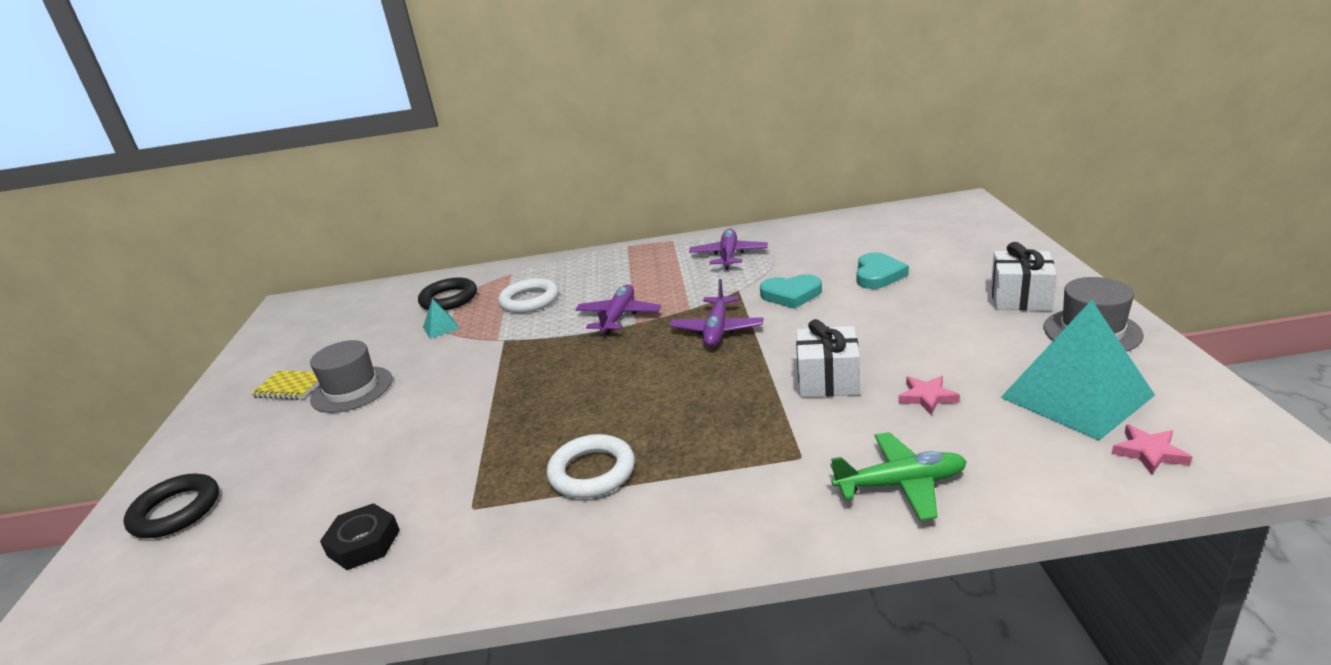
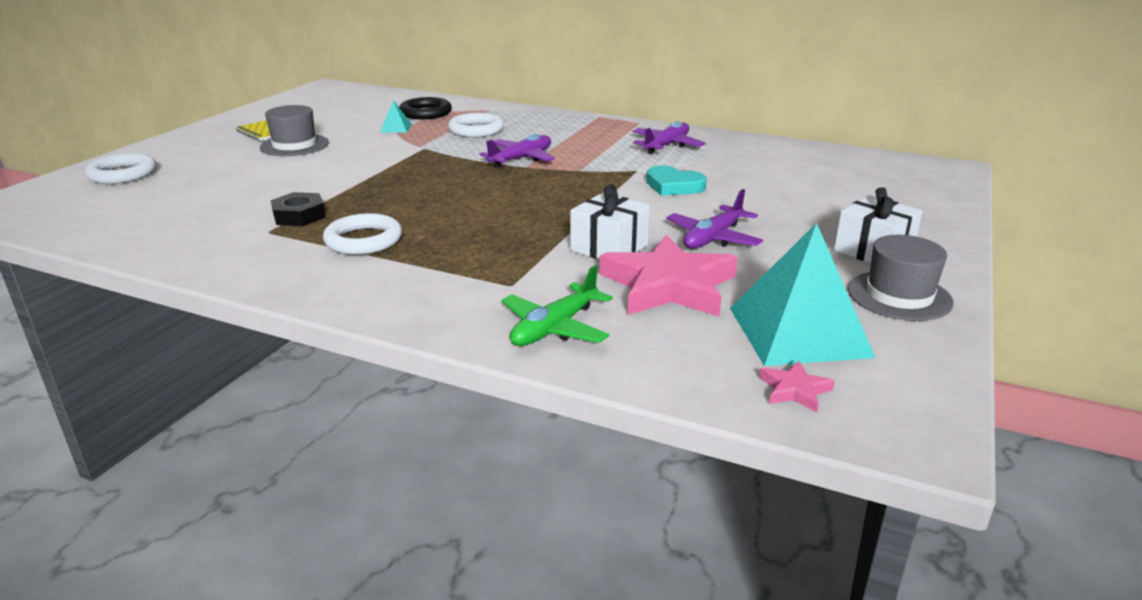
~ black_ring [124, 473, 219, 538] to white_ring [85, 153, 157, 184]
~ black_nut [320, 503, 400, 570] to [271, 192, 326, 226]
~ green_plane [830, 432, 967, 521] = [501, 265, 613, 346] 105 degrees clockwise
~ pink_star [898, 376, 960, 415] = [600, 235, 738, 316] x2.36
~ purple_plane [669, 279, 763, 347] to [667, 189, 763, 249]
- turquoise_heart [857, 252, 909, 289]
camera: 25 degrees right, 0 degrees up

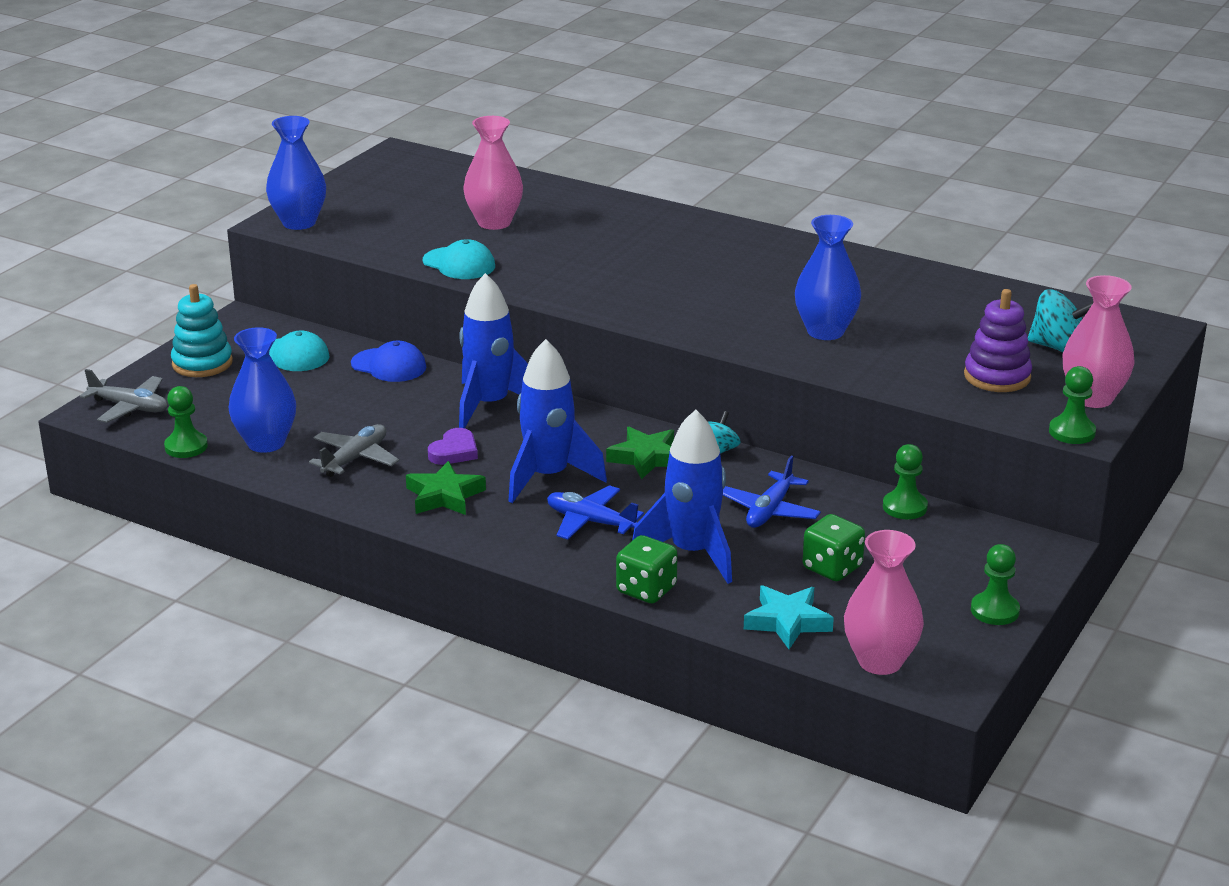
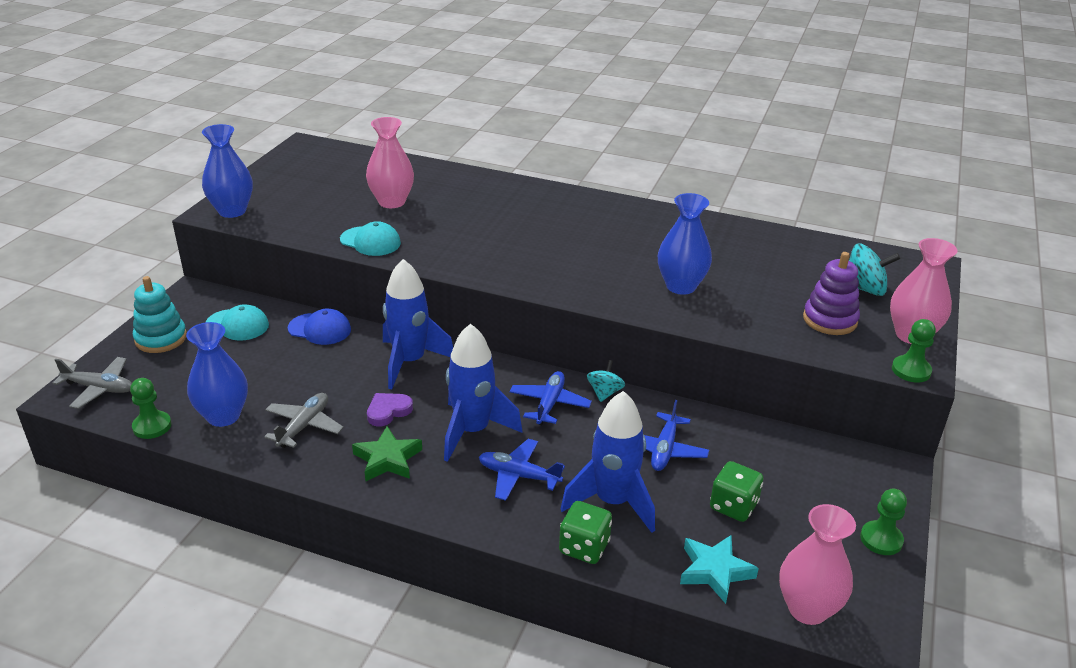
~ purple_heart [428, 428, 478, 465] = [367, 393, 413, 427] 150 degrees counterclockwise
~ green_star [606, 427, 674, 479] to blue_plane [509, 371, 592, 425]
- green_pawn [883, 444, 928, 519]
camera: 10 degrees left, 5 degrees up

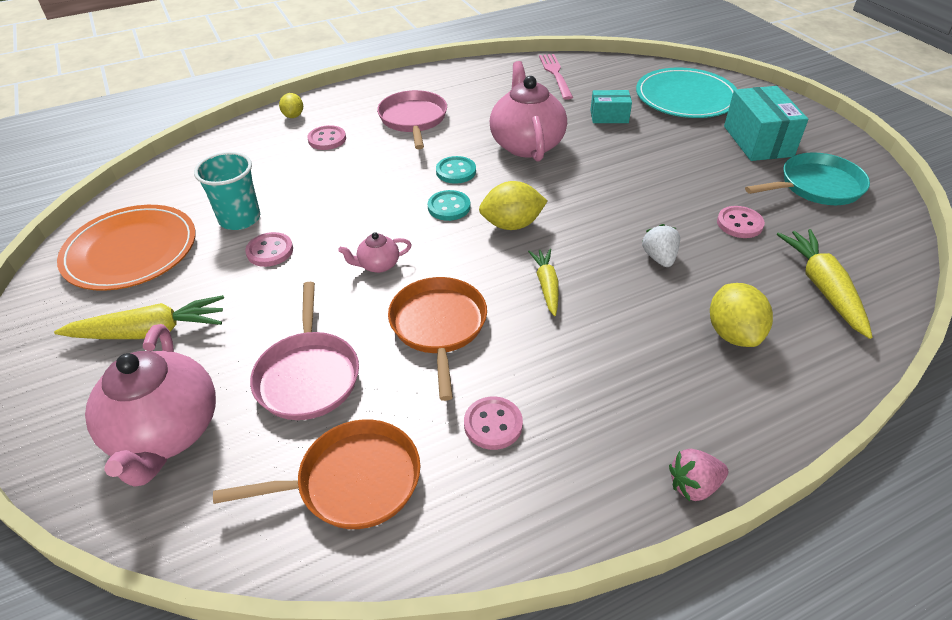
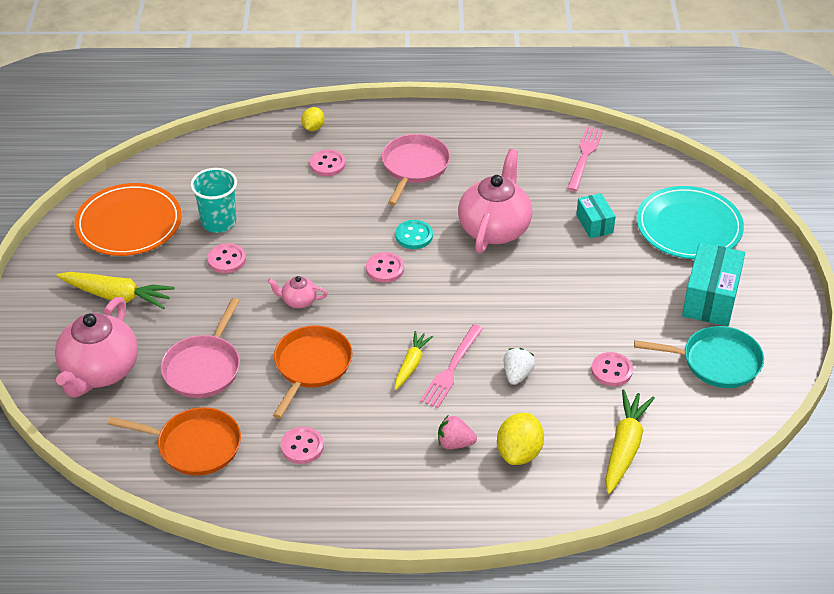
~ turquoise_button [428, 190, 470, 221] to pink_button [366, 252, 404, 283]
+ pink_fork [420, 324, 483, 408]
~ pink_strawberry [669, 449, 728, 501] to [438, 416, 477, 449]
~ turquoise_box [590, 90, 632, 123] = [576, 193, 616, 238] 45 degrees clockwise
- yellow_lemon [479, 181, 547, 230]
camera: 25 degrees right, 0 degrees up

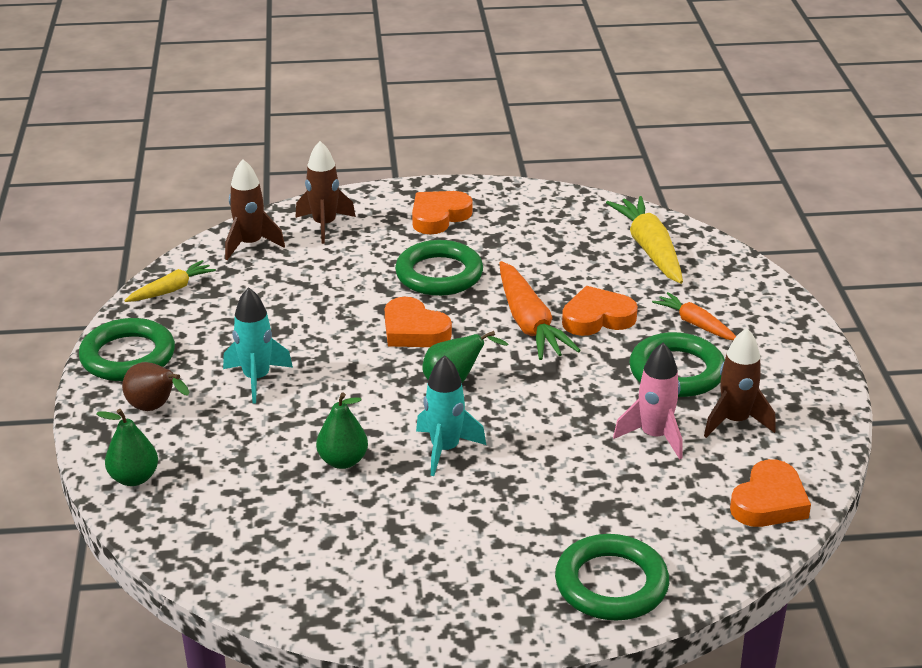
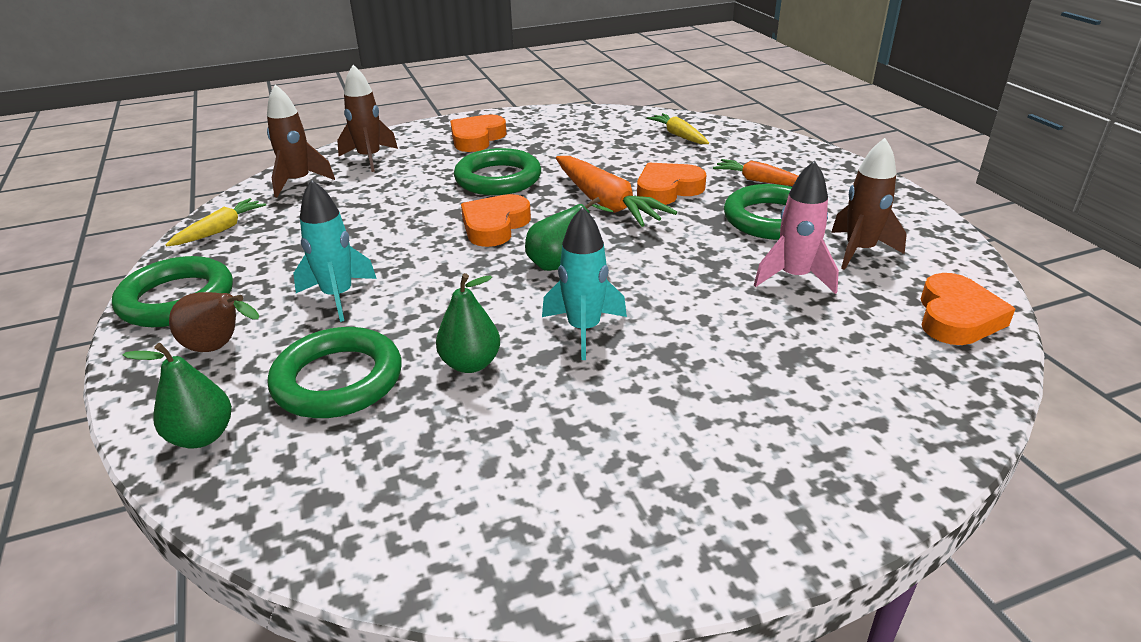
~ green_ring [555, 534, 669, 620] to [268, 327, 402, 418]
~ orange_heart [385, 297, 452, 347] = [461, 194, 531, 247] 90 degrees clockwise
~ yellow_carrot [606, 196, 683, 284] = [647, 113, 709, 144] x0.59
camera: 15 degrees left, 0 degrees up

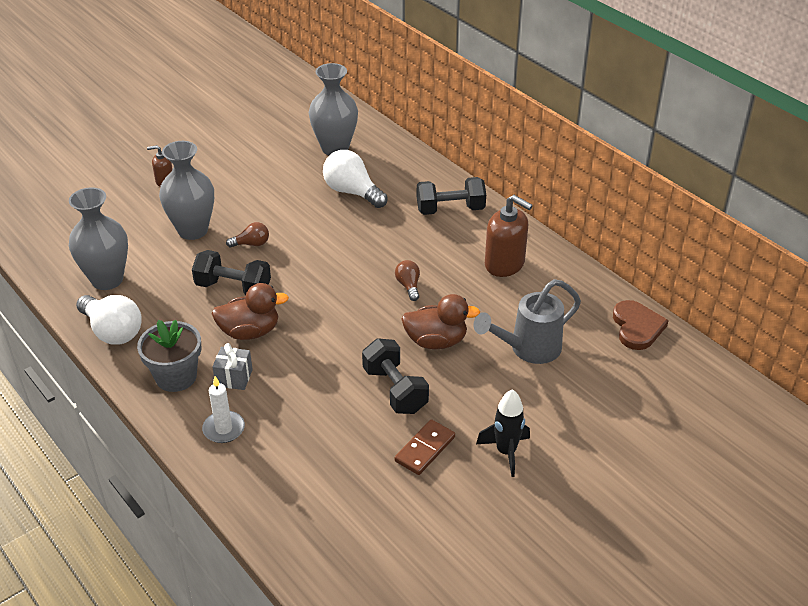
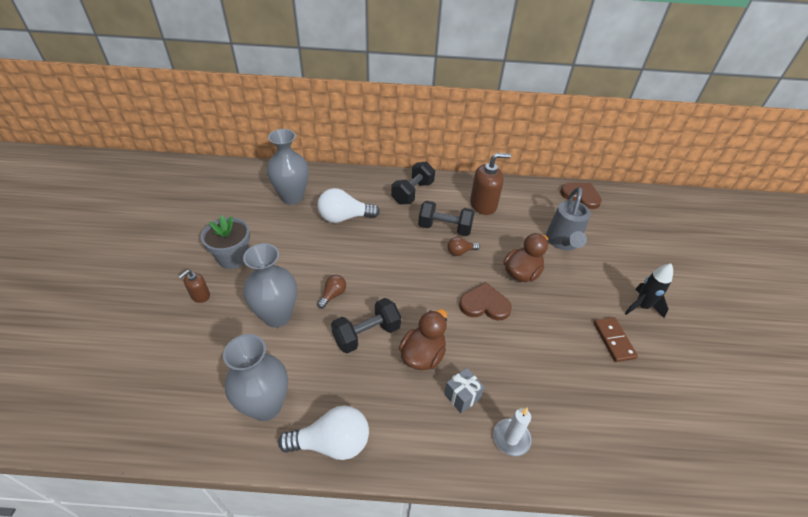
~ grey_flower_pot [137, 320, 201, 392] to [201, 215, 250, 269]
~ black_dumbbell [362, 338, 429, 414] to [418, 201, 475, 236]
~ brown_light_bulb [395, 260, 420, 301] = [447, 237, 480, 256] 45 degrees counterclockwise
+ brown_heart [459, 282, 512, 321]
camera: 50 degrees left, 5 degrees up

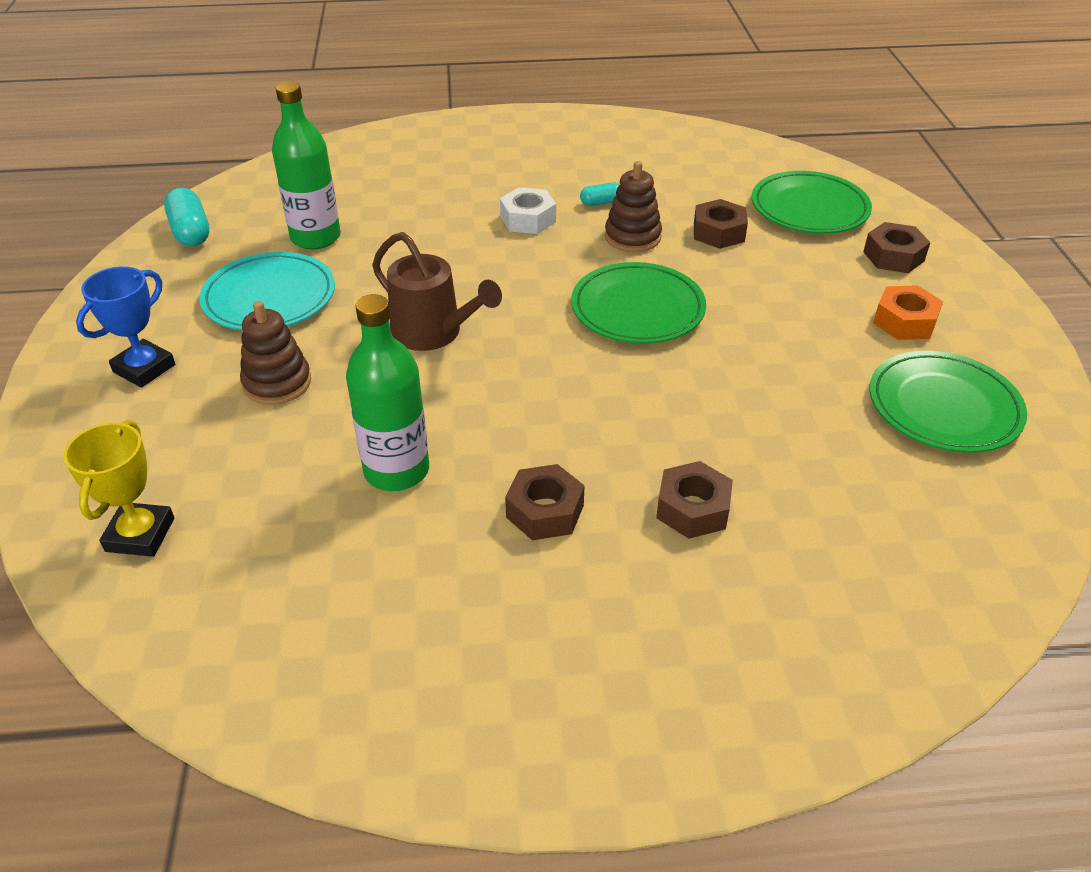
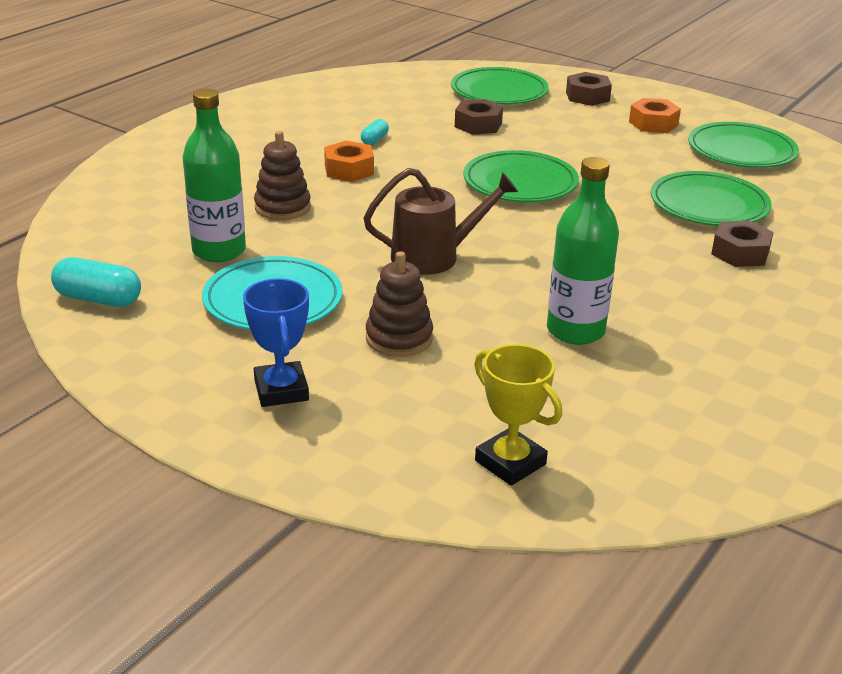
~ brown_stacking_toy [605, 161, 662, 252] to [254, 131, 311, 220]
~ white_nut [500, 187, 556, 234] to orange_nut [324, 141, 374, 182]
+ green_plate [650, 171, 772, 226]
- brown_nut [505, 464, 585, 540]
camera: 50 degrees left, 10 degrees down

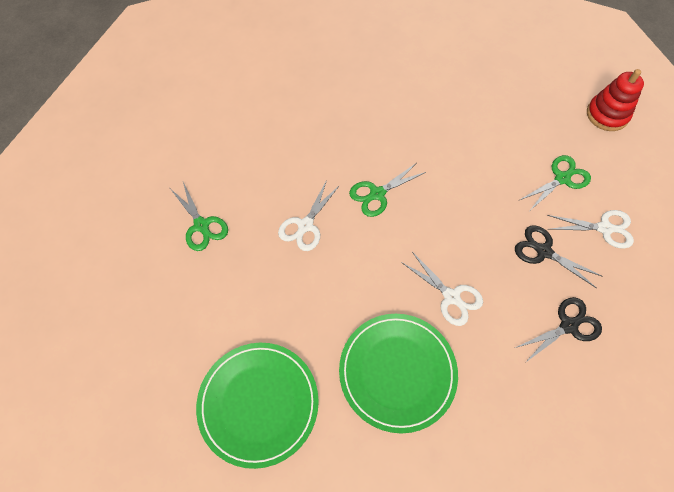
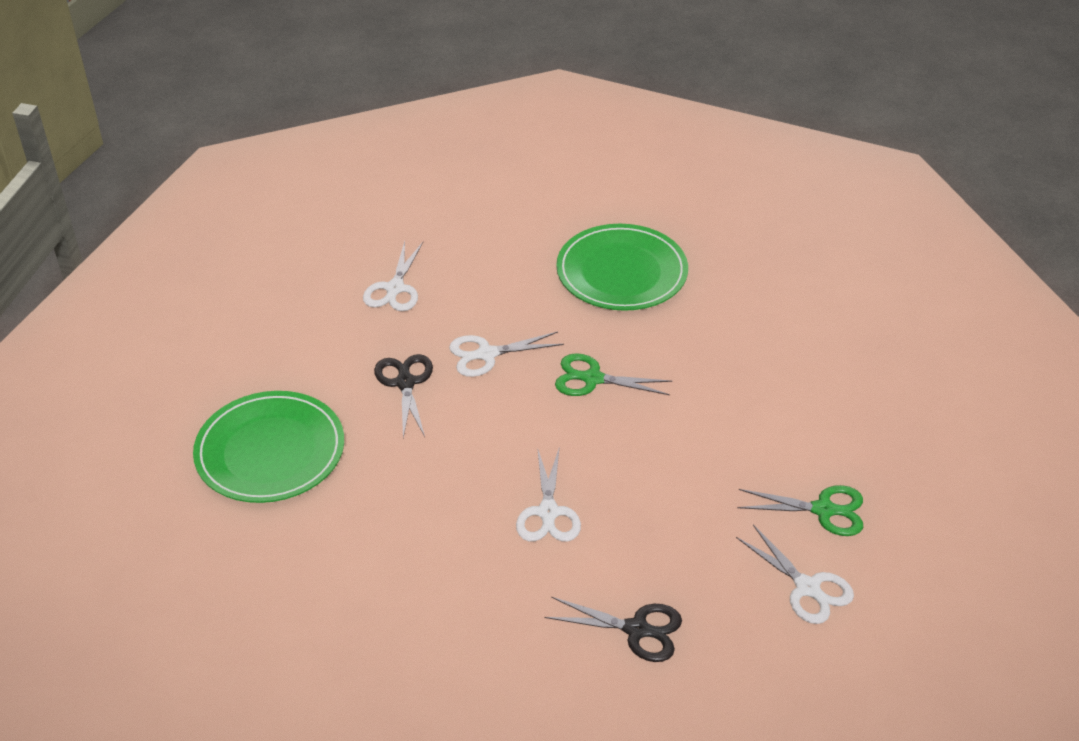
~ green_scissors [171, 182, 228, 251] to white_scissors [363, 241, 423, 311]
~ black_scissors [515, 225, 603, 288] to [374, 354, 433, 438]
~ green_plate [339, 314, 458, 434] to [556, 224, 688, 311]
- red_stacking_toy [587, 69, 644, 131]
camera: 45 degrees right, 20 degrees down

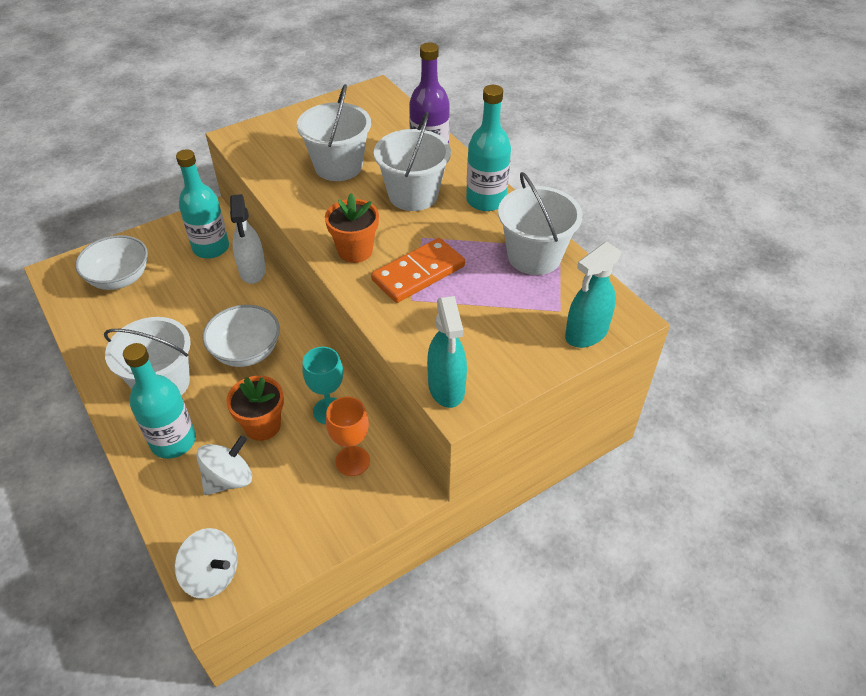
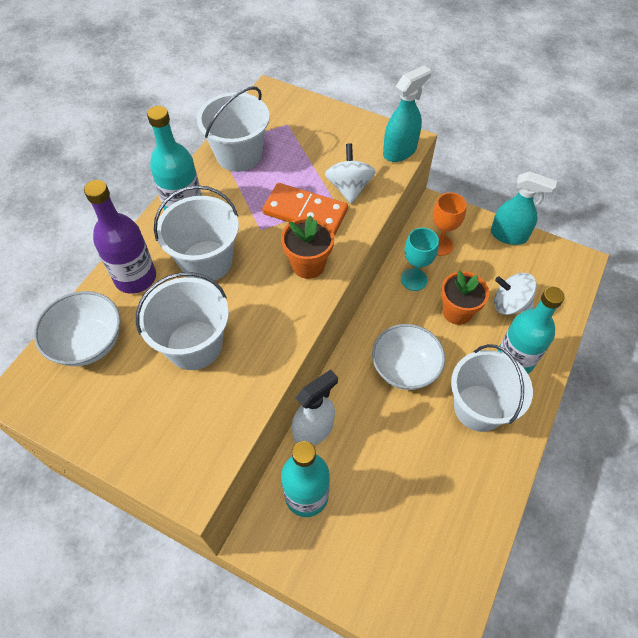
~ white_bowl [75, 235, 148, 290] to [34, 291, 121, 366]
~ white_spinning_top [174, 528, 237, 599] to [325, 144, 376, 204]
~ turquoise_spray_bottle [565, 242, 622, 348] to [491, 171, 557, 245]
camera: 120 degrees left, 10 degrees up

